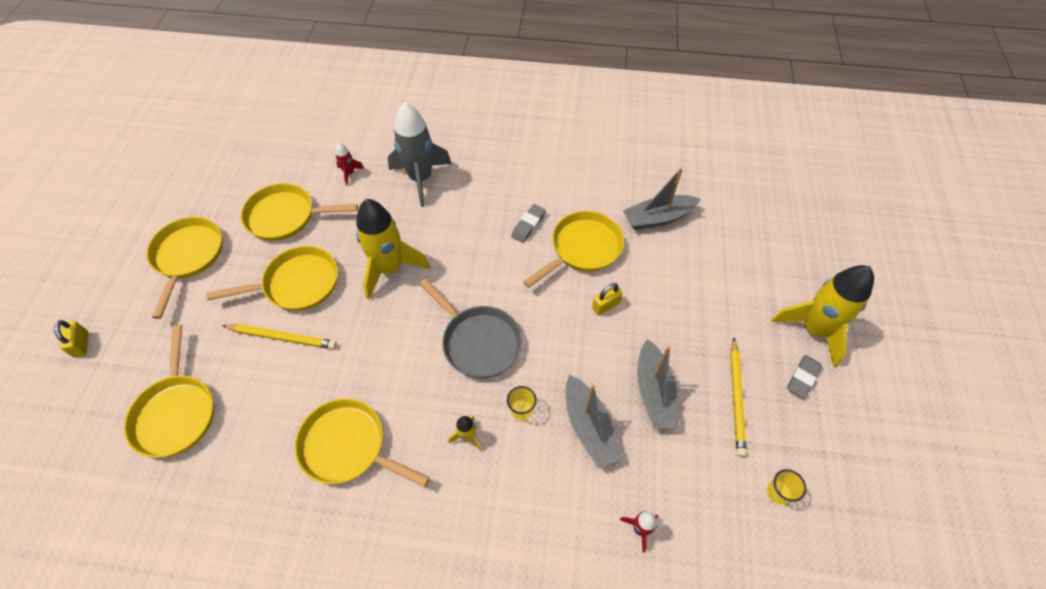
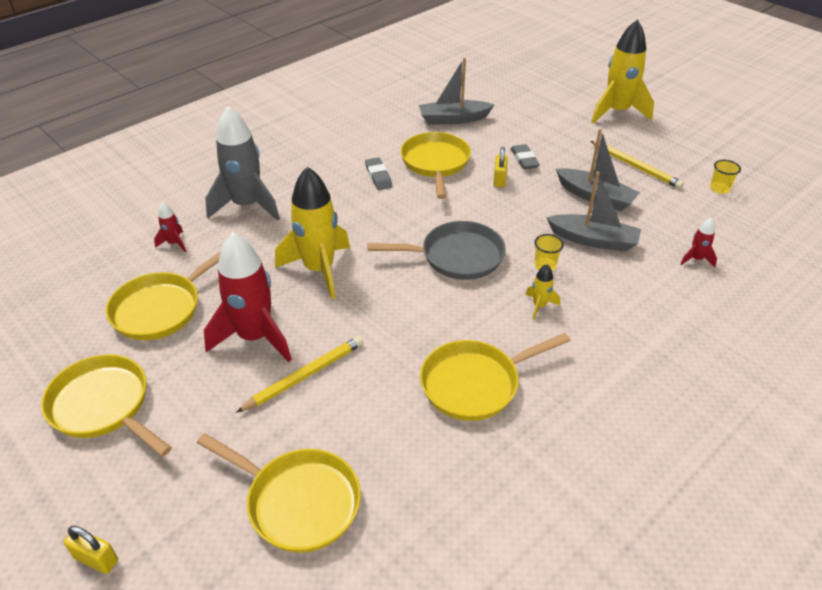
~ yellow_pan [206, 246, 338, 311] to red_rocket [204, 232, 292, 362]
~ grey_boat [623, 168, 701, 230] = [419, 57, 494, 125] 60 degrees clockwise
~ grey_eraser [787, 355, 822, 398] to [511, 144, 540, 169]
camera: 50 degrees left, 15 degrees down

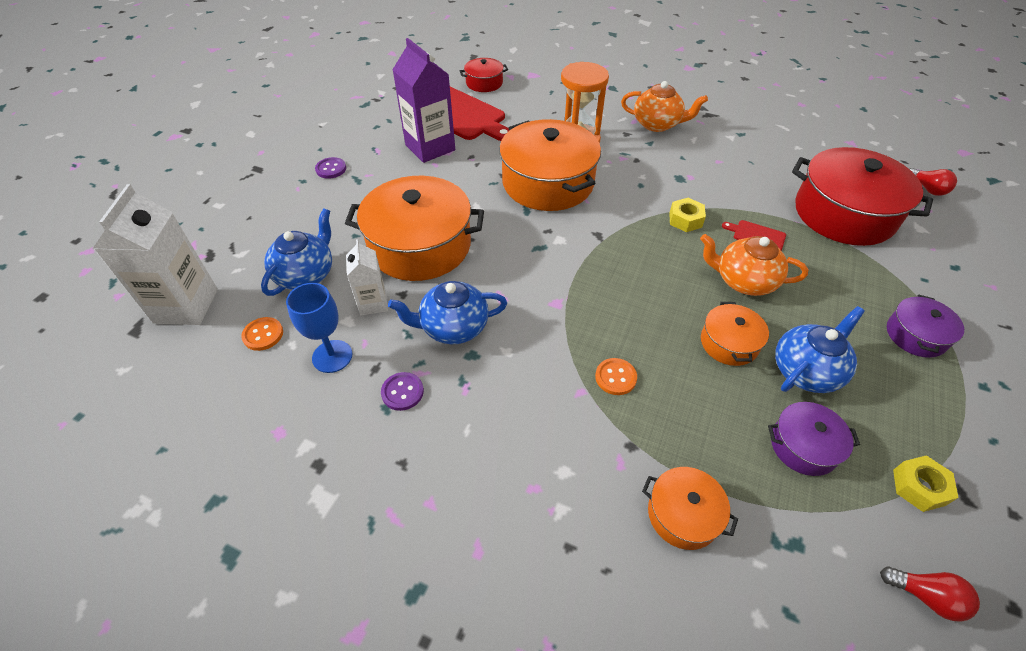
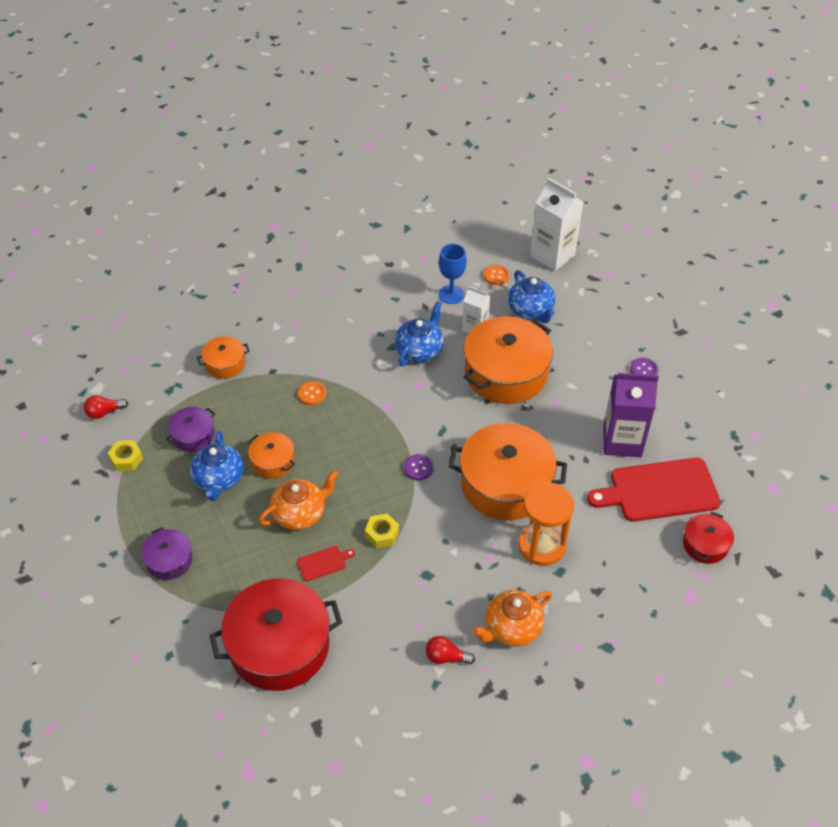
~ purple_button [381, 372, 424, 411] to [404, 454, 434, 480]
~ red_light_bulb [910, 168, 957, 196] to [426, 636, 475, 664]
camera: 130 degrees right, 0 degrees up

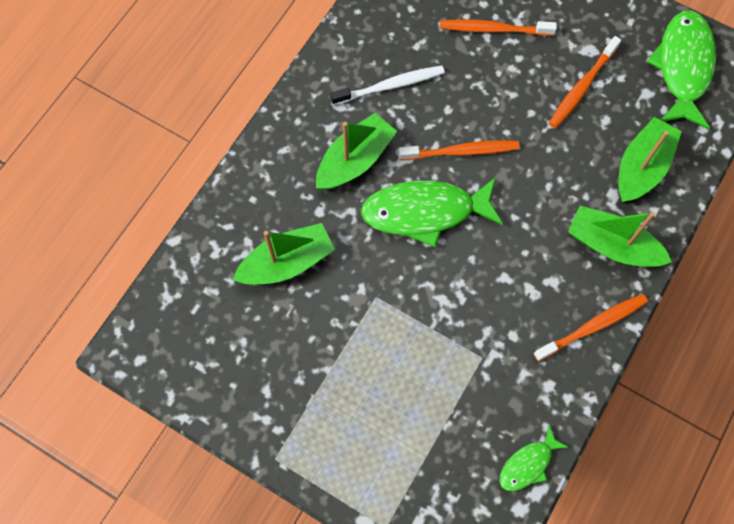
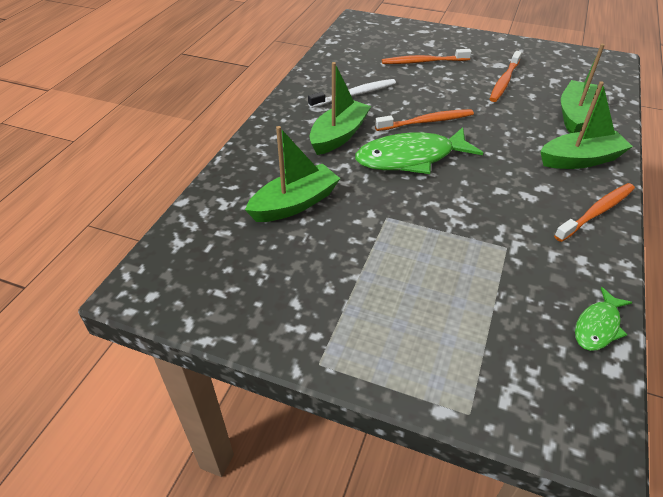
~ green_boat [568, 206, 672, 267] = [540, 81, 633, 169] 150 degrees clockwise
- green_fish [647, 10, 716, 129]
camera: 10 degrees left, 25 degrees down

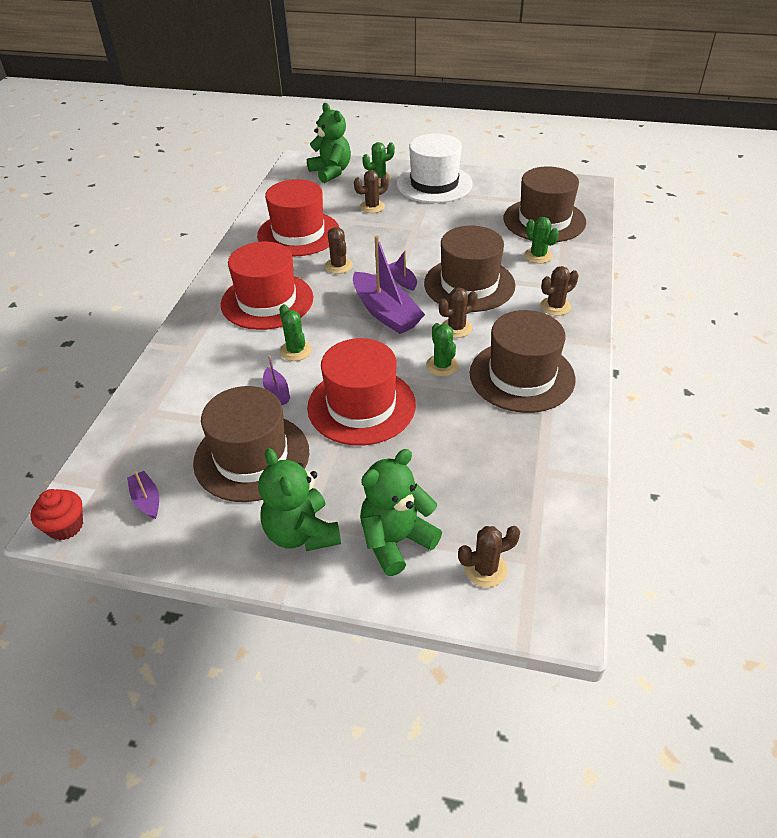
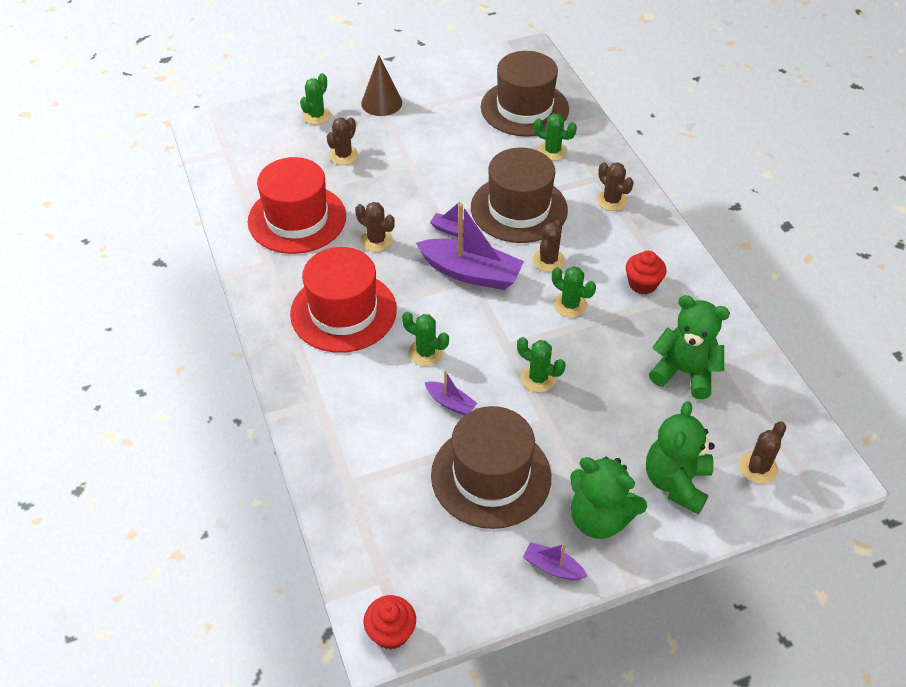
~ white_hat [397, 133, 473, 203] to brown_cone [361, 55, 402, 116]
~ red_hat [307, 338, 416, 446] to green_cactus [517, 337, 566, 392]
~ purple_boat [127, 471, 159, 519] to [523, 542, 587, 580]
~ brown_cactus [540, 266, 578, 316] = [596, 162, 634, 211] 60 degrees counterclockwise
~ brown_hat [470, 310, 576, 413] to red_cupcake [626, 251, 666, 294]
~ green_teddy_bear [307, 103, 351, 183] to [649, 295, 730, 399]
camera: 35 degrees left, 5 degrees up

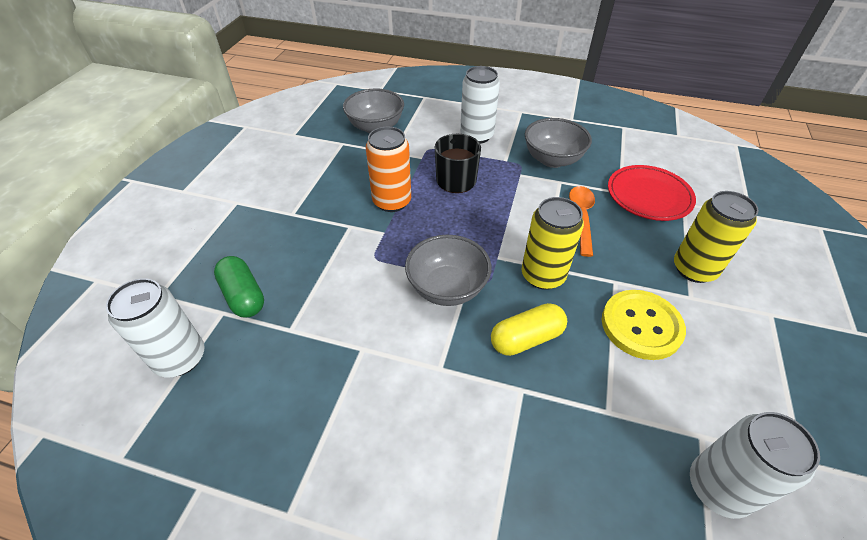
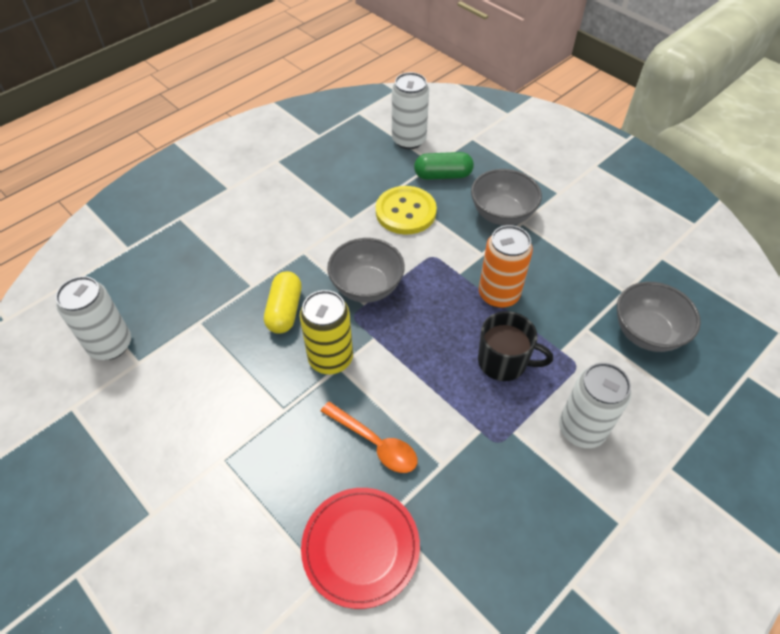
~ yellow_button [602, 290, 686, 360] to [376, 186, 437, 235]
~ grey_bowl [525, 118, 592, 168] to [471, 169, 542, 226]
- yellow_can [674, 191, 759, 283]
camera: 120 degrees right, 5 degrees up

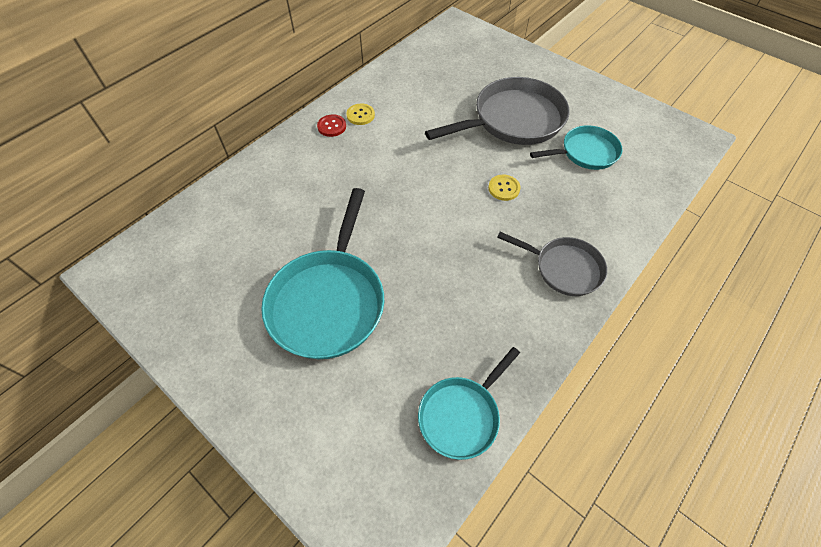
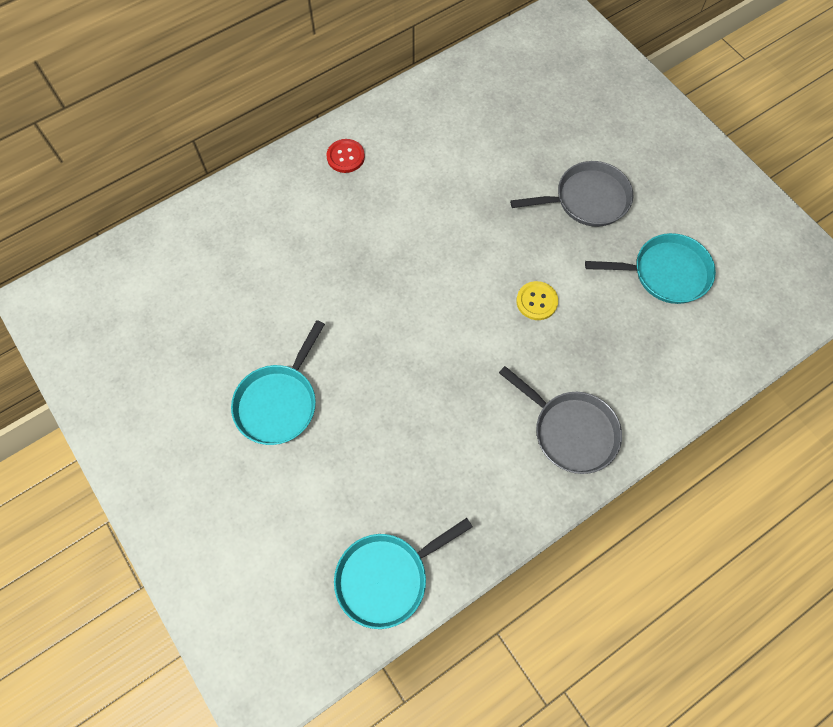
~ turquoise_pan [261, 188, 384, 359] = [231, 320, 325, 445] x0.60
~ grey_pan [425, 77, 570, 145] = [510, 161, 633, 227] x0.60
- yellow_button [346, 103, 375, 125]
camera: 15 degrees right, 10 degrees up

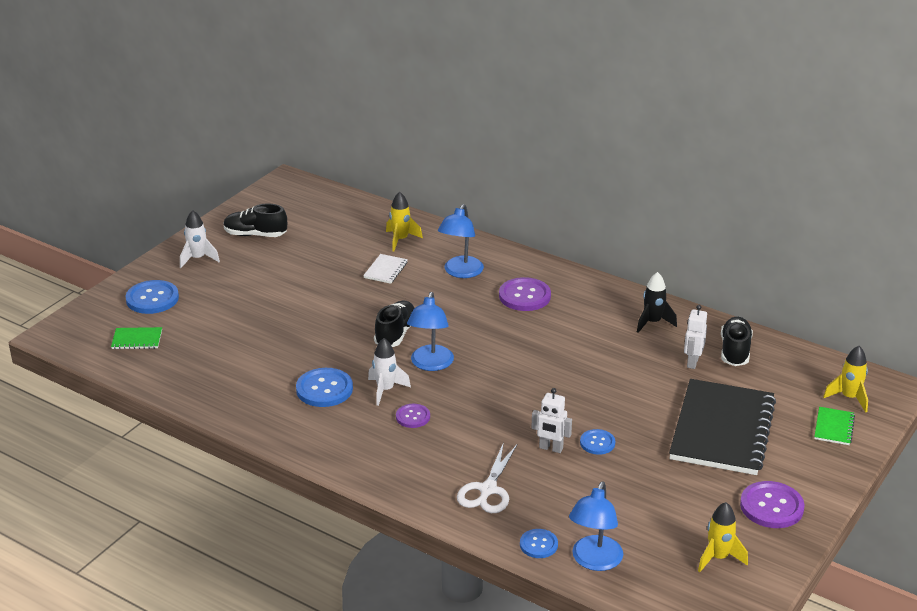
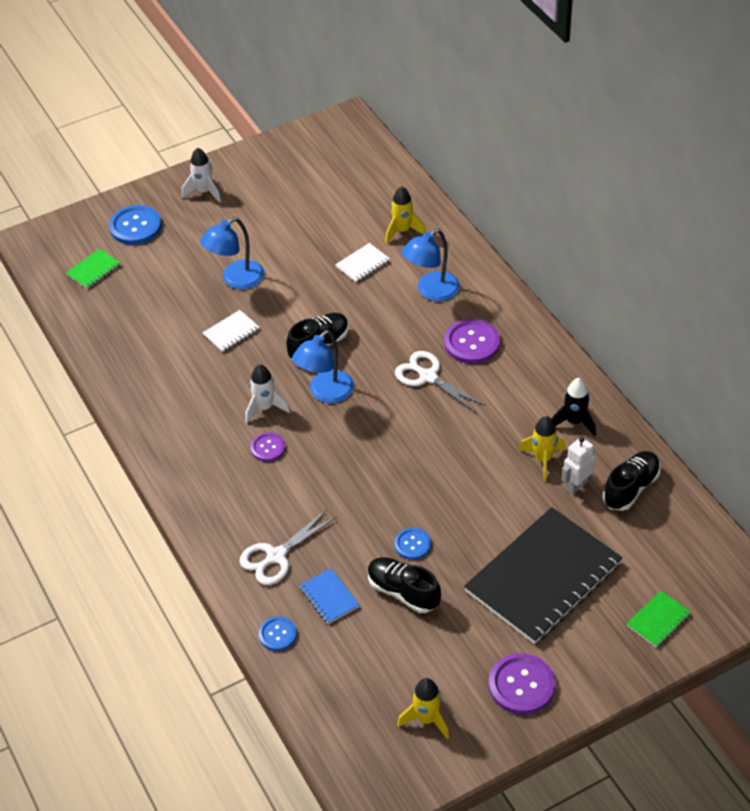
~ green_notebook [111, 327, 162, 349] = [66, 249, 121, 289] 75 degrees counterclockwise
~ blue_lamp [569, 481, 623, 571] to [200, 217, 264, 289]
+ white_notebook [203, 310, 260, 352]
+ blue_notebook [299, 568, 360, 624]
~ black_shoe [224, 204, 287, 237] to [368, 557, 441, 613]
+ white_scissors [395, 351, 486, 413]
~ yellow_rocket [823, 346, 868, 413] to [519, 416, 566, 481]
- blue_button [296, 368, 353, 407]
- white_robot [531, 388, 572, 453]
camera: 30 degrees right, 15 degrees up

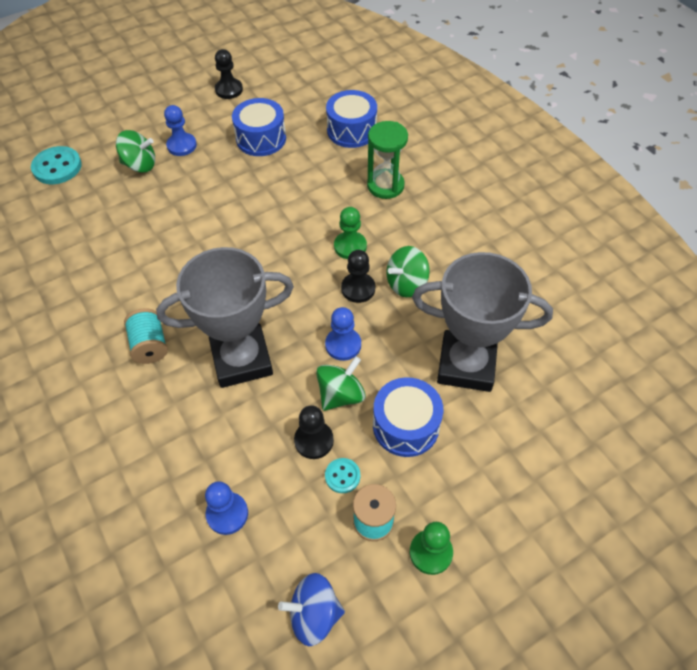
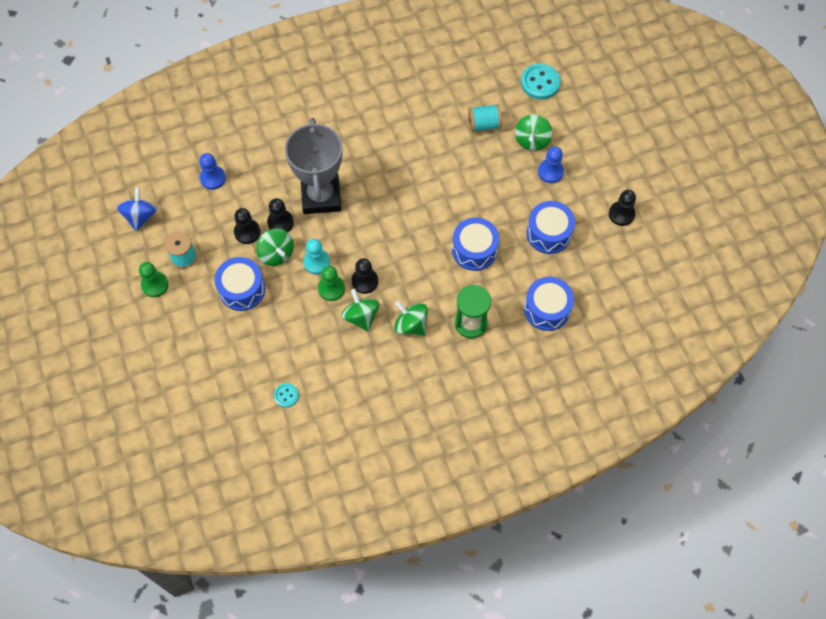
+ black_pawn [267, 198, 294, 232]
~ turquoise_button [325, 458, 360, 493] to [274, 383, 299, 407]
~ blue_pawn [325, 307, 361, 361] to turquoise_pawn [303, 239, 330, 274]
~ green_pawn [334, 207, 367, 259] to [318, 266, 345, 301]
+ green_spinning_top [394, 301, 428, 336]
+ blue_drum [452, 217, 499, 271]
~ turquoise_spool [124, 308, 168, 364] to [468, 104, 502, 132]
- grey_trophy [412, 252, 553, 392]
camera: 100 degrees right, 10 degrees up

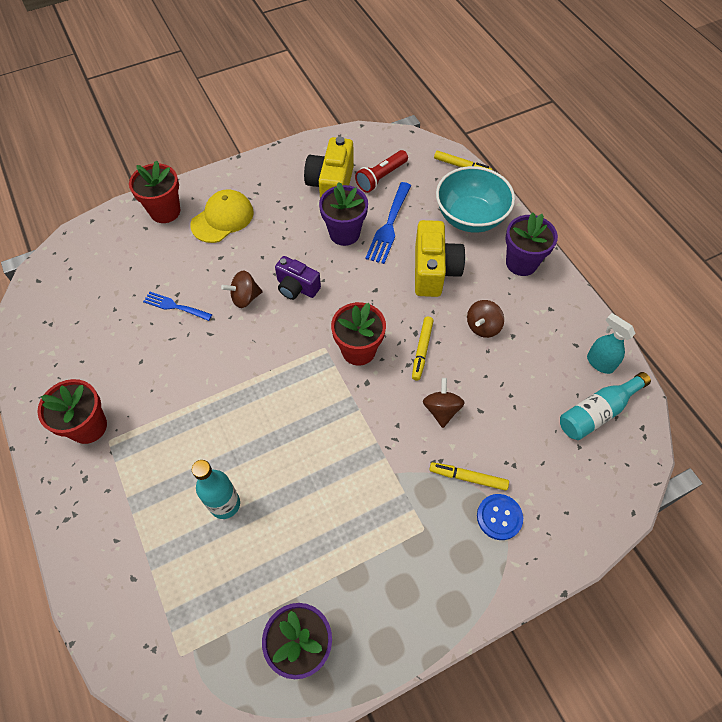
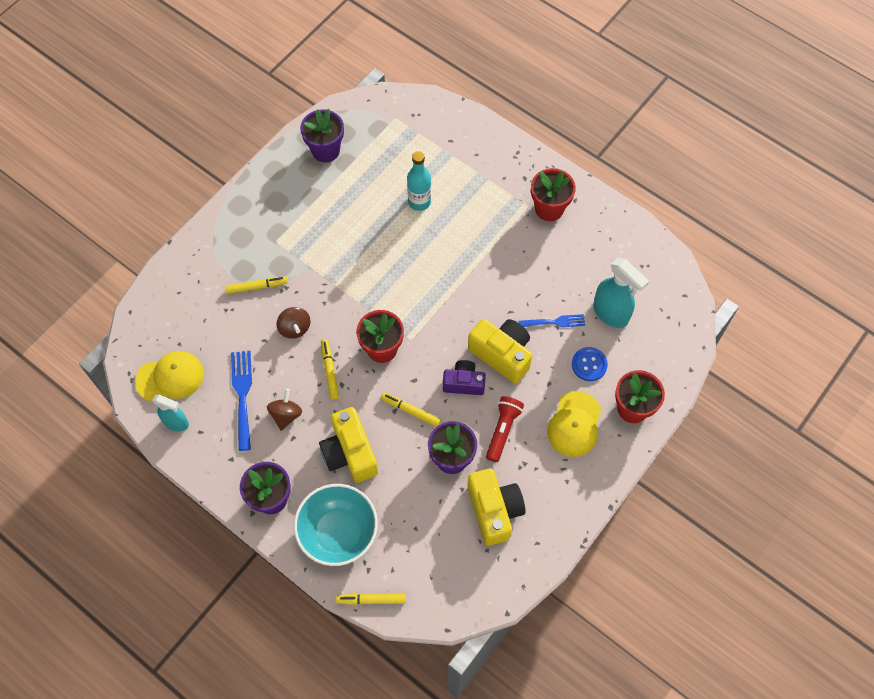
~ turquoise_bottle [560, 372, 651, 440] to yellow_cap [135, 351, 204, 402]
~ blue_fork [365, 182, 411, 264] to [231, 351, 252, 451]
+ yellow_marker [381, 392, 441, 427]
~ brown_spinning_top [221, 271, 263, 308] to yellow_camera [468, 319, 532, 384]
~ red_flashlight [355, 150, 408, 193] to [486, 396, 524, 462]
~ blue_button [477, 494, 523, 540] to [572, 347, 608, 381]
+ turquoise_spray_bottle [593, 258, 649, 328]
camera: 155 degrees right, 5 degrees up

